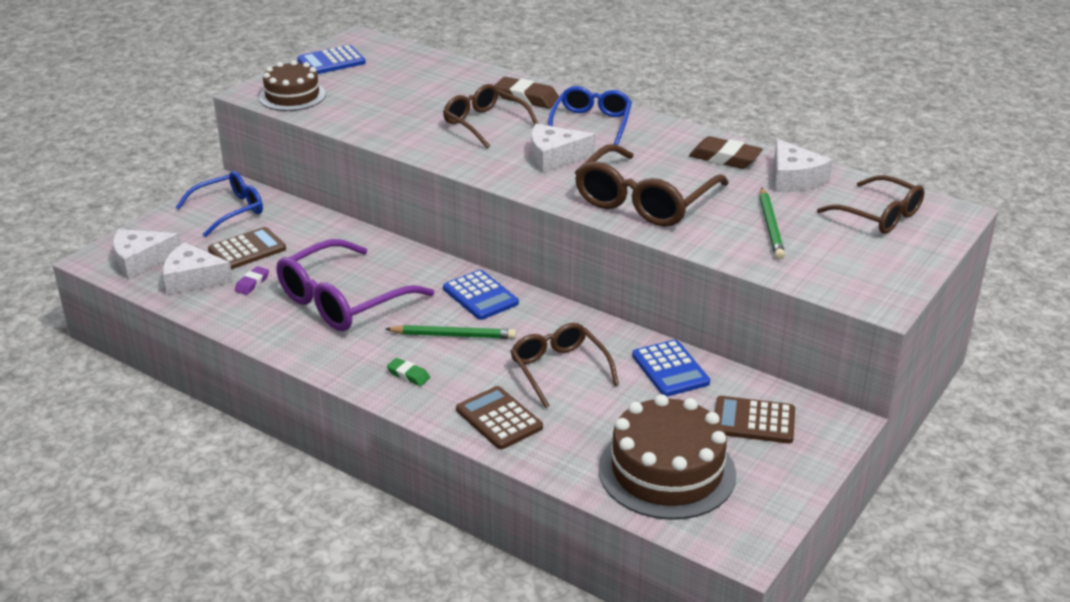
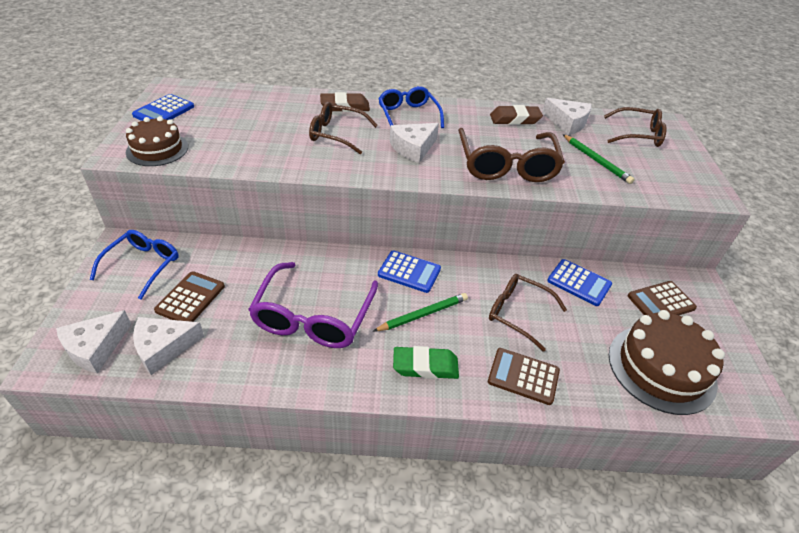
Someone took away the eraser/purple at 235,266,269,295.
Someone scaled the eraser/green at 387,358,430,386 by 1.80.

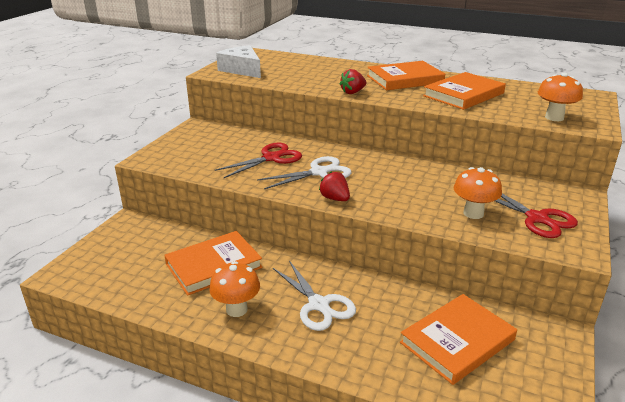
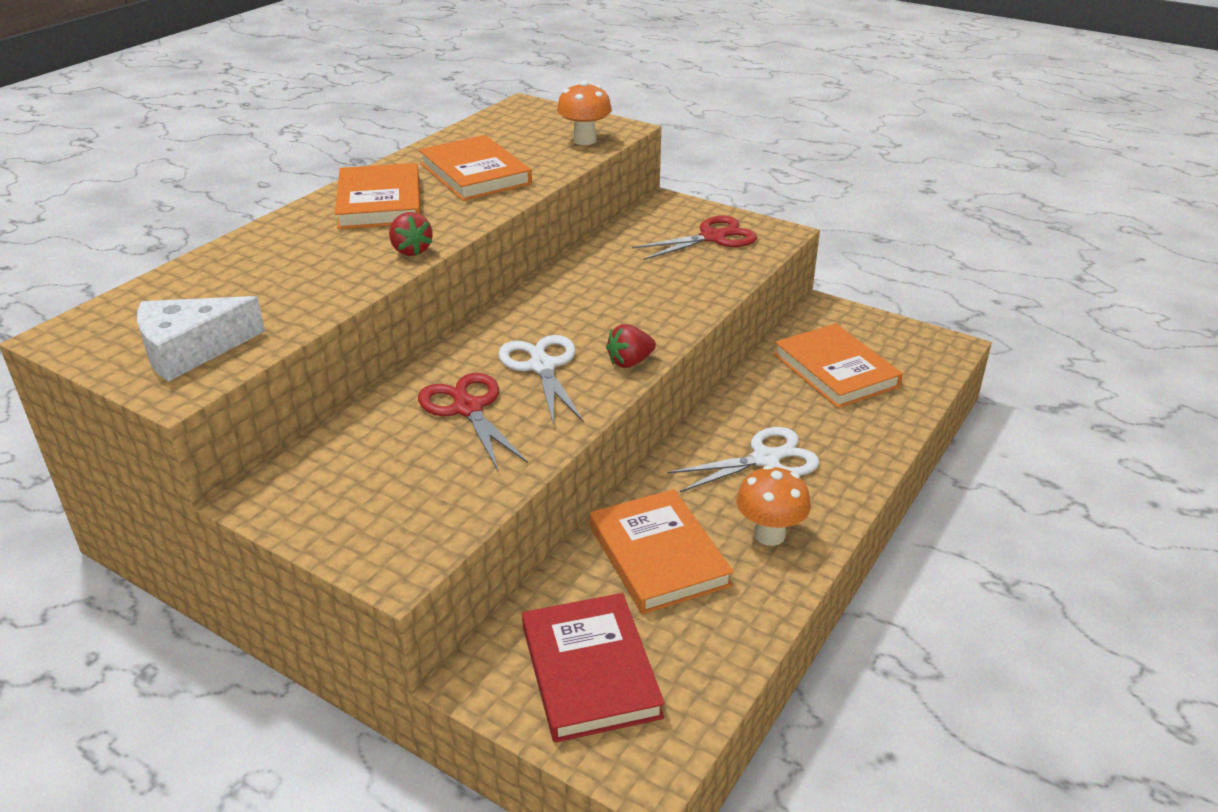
Someone took away the mushroom/orange at 453,167,502,219.
Someone put down the book/red at 522,593,665,743.

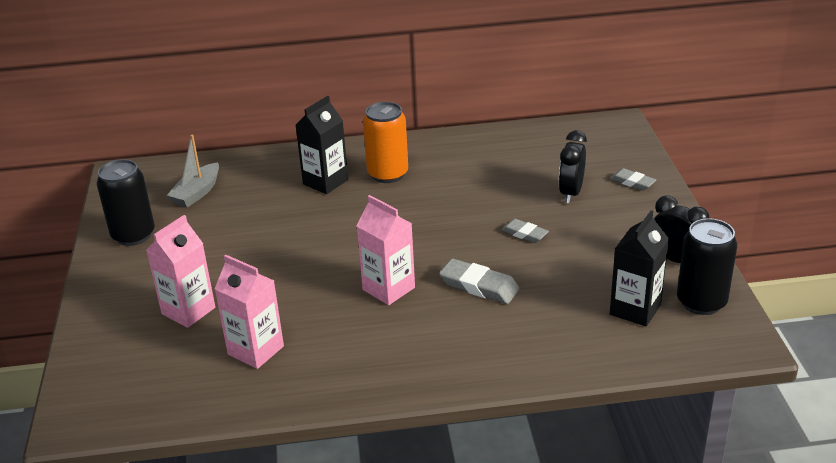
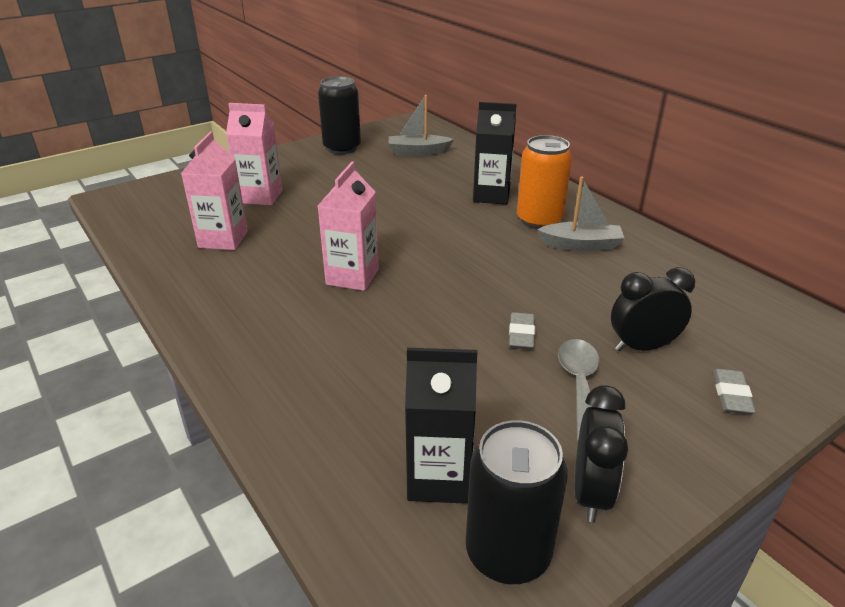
Someone took away the eraser/grey at 439,259,520,304.
Someone put down the boat/grey at 537,176,624,251.
Someone put down the spoon/grey at 558,339,600,441.

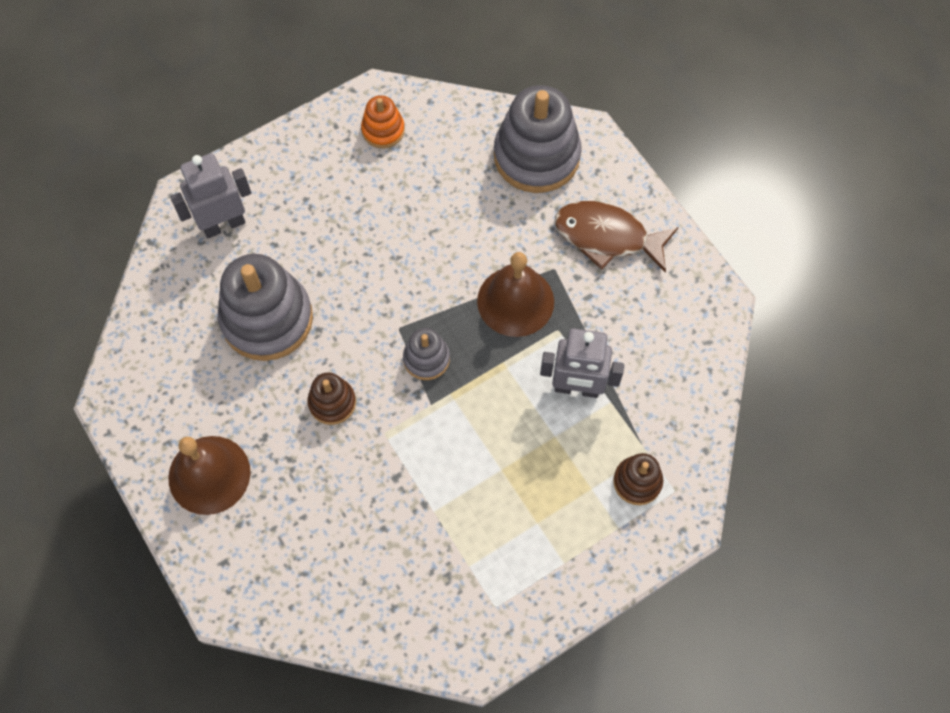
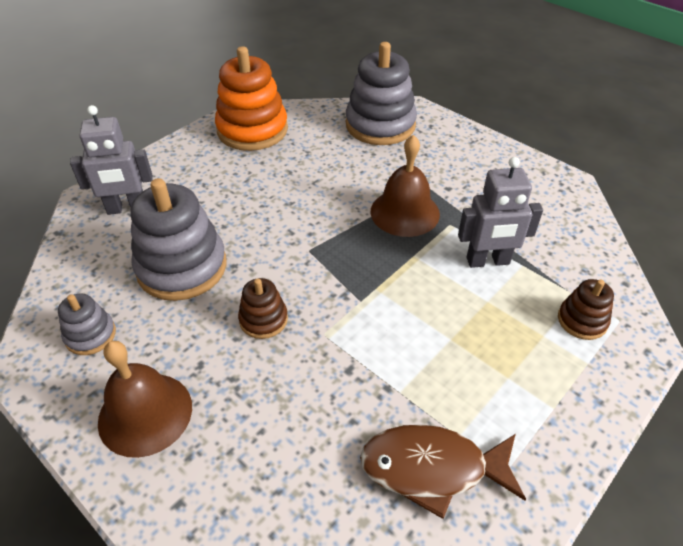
Someone carried the stacking toy/grey from 403,328,450,380 to 58,293,116,355.
Someone carried the fish/brown from 555,201,679,273 to 360,425,526,519.
Someone rotated the robot/grey at 170,153,251,238 by 150 degrees counterclockwise.
Someone scaled the stacking toy/orange at 361,95,405,148 by 1.99.

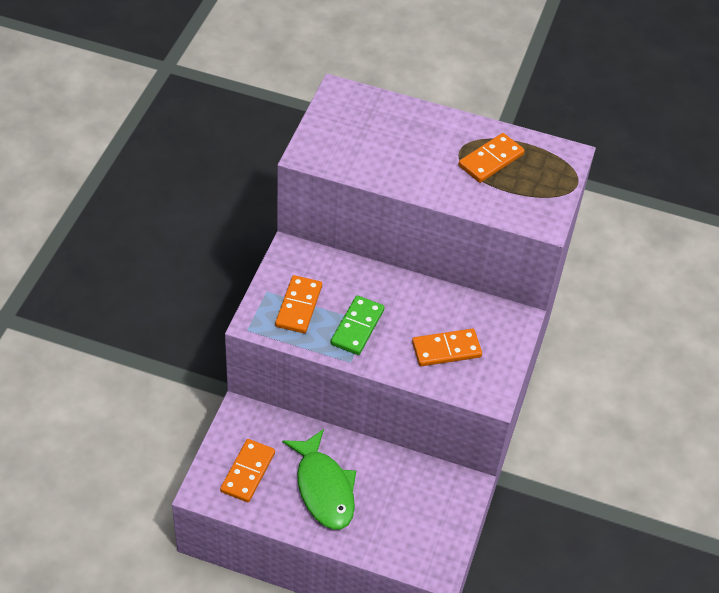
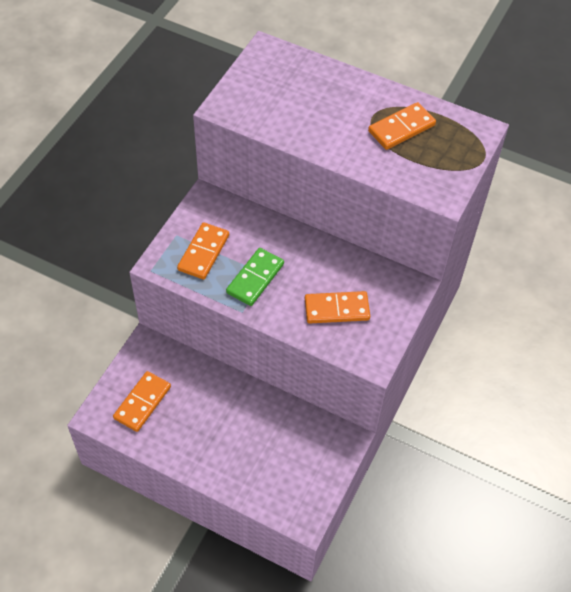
Someone took away the fish/green at 282,429,356,530.

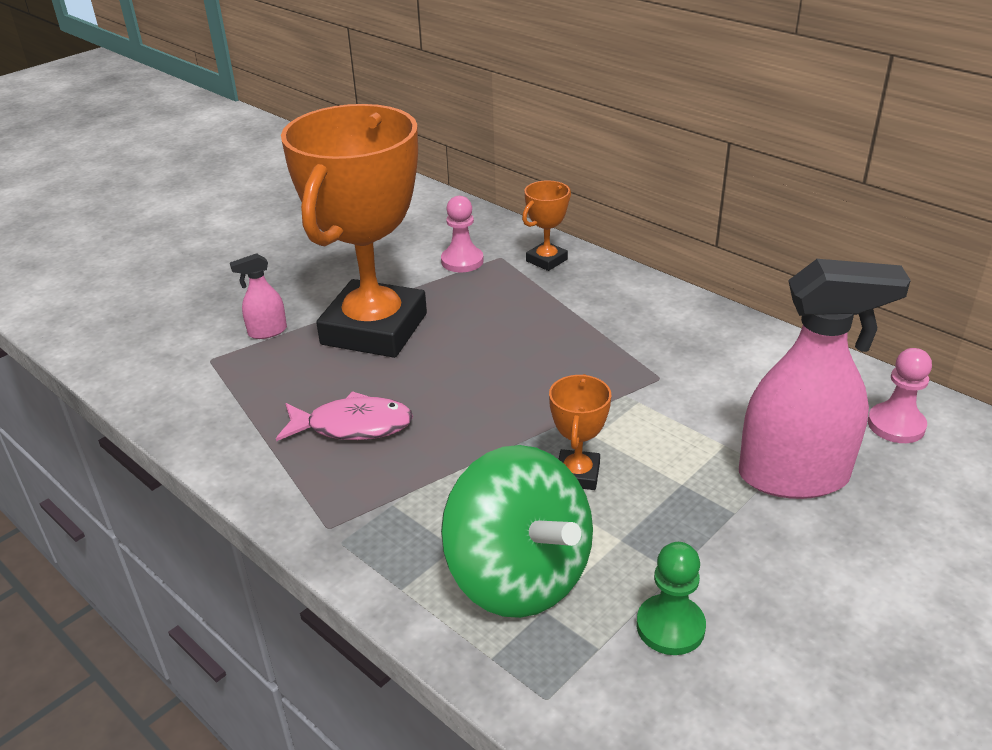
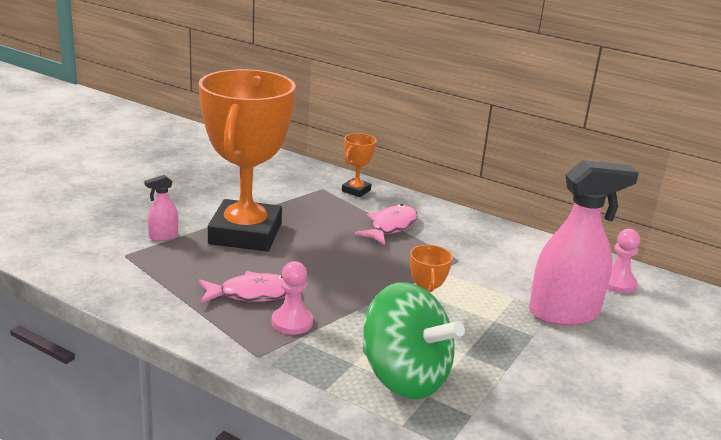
Someone took away the pawn/green at 637,542,706,655.
Someone put down the fish/pink at 354,204,418,245.
Someone carried the pawn/pink from 441,196,484,272 to 272,261,313,335.

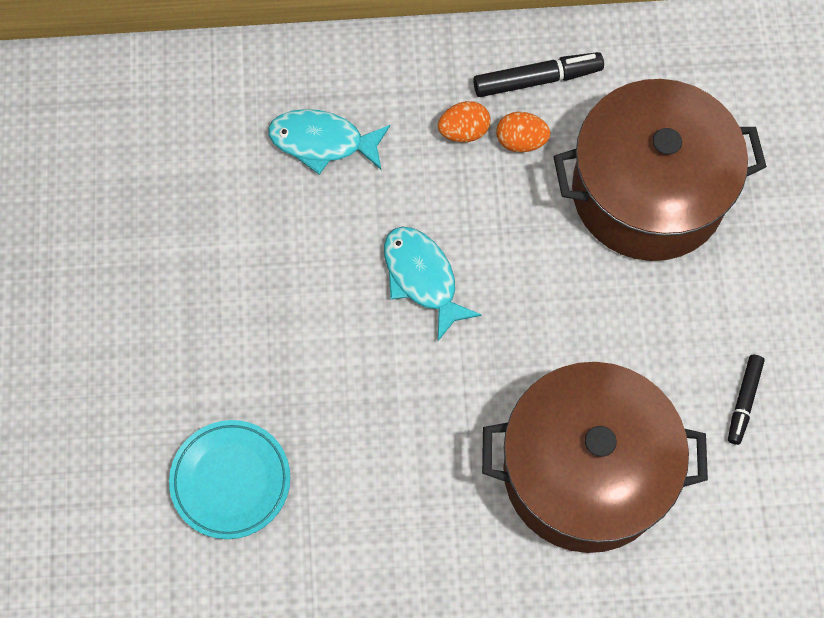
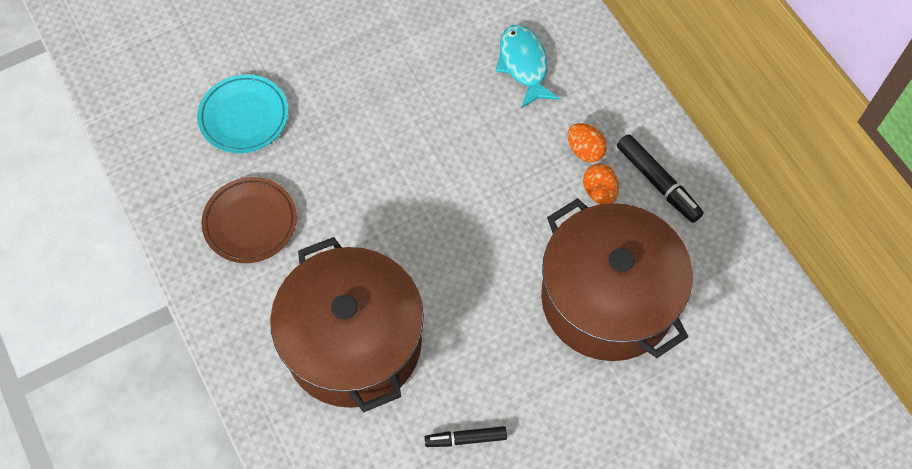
Someone took away the fish/turquoise at 384,227,482,341.
Someone put down the plate/brown at 201,177,297,263.

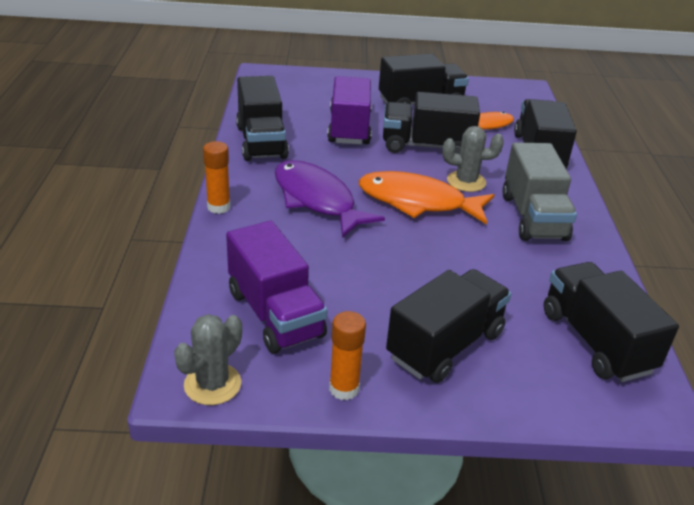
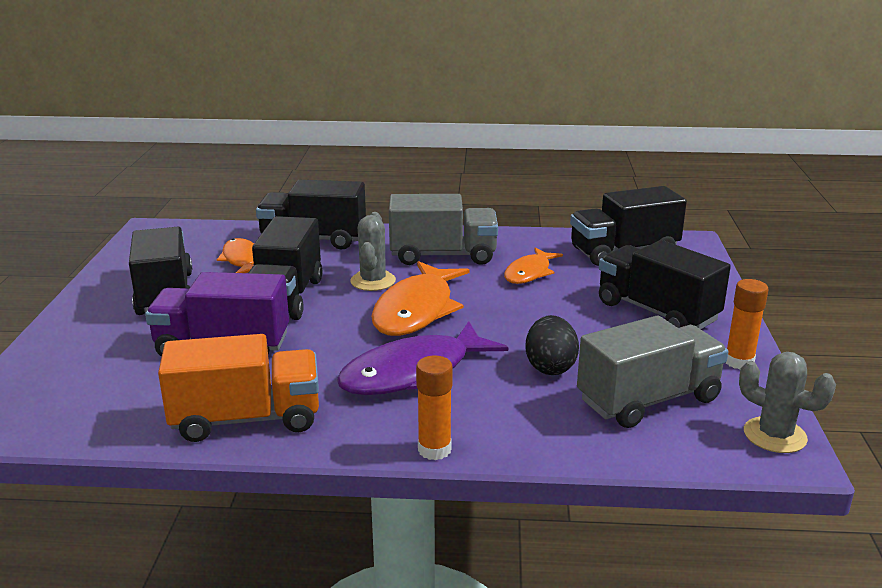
Someone put down the fish/orange at 504,248,563,284.
Someone put down the egg/black at 525,315,579,375.
Someone repainted the truck/purple at 226,221,327,354, which became the truck/grey at 577,316,729,428.
Someone repainted the truck/black at 236,76,289,161, which became the truck/orange at 158,334,319,442.

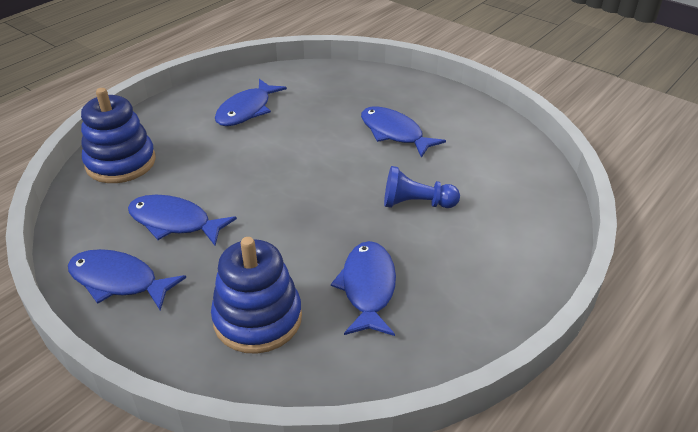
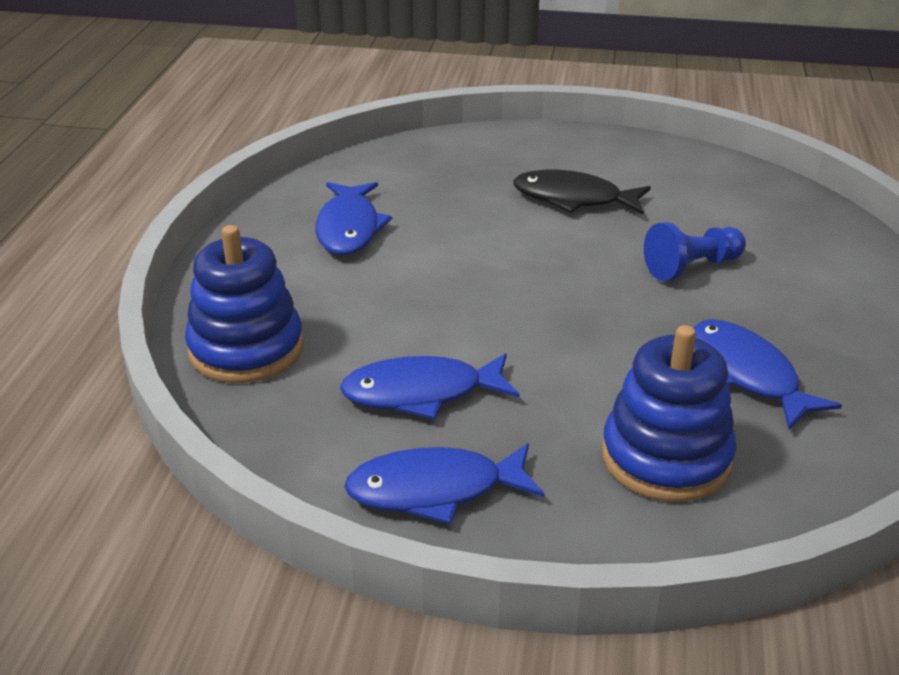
Someone repainted the fish/blue at 361,107,446,158, which became the fish/black at 513,170,651,215.

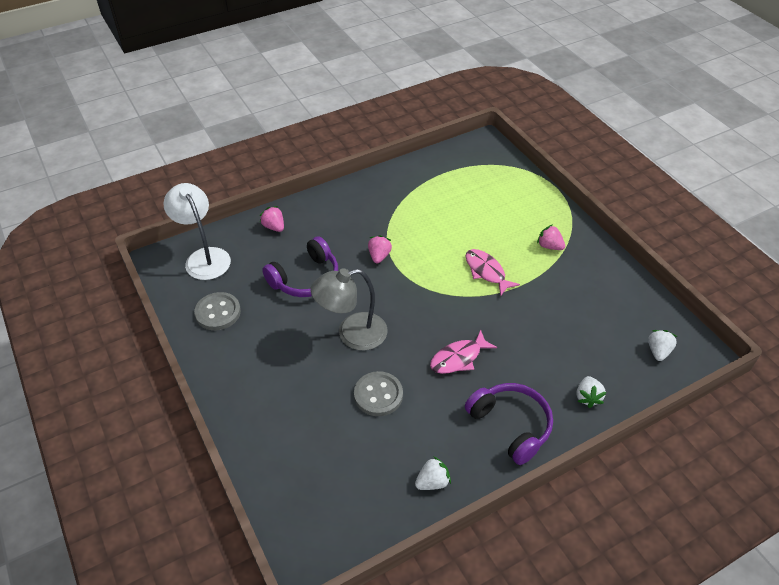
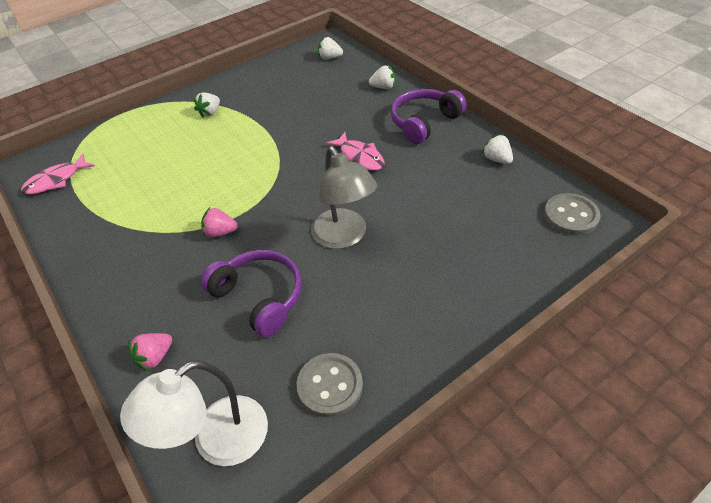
Someone carried the button/grey from 354,371,403,416 to 544,193,601,235.
Someone carried the fish/pink from 465,249,520,296 to 21,153,95,195.
Someone repainted the strawberry/pink at 537,224,565,250, which became the strawberry/white at 193,92,220,118.

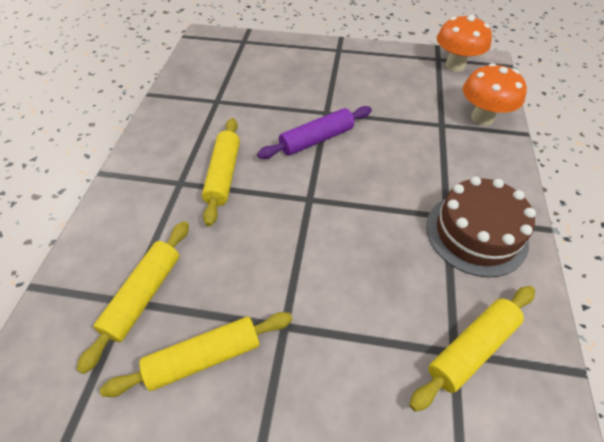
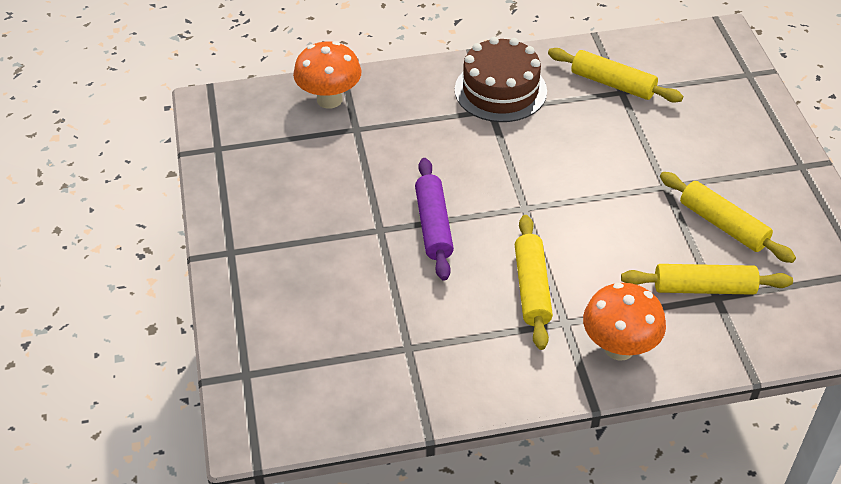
Someone carried the mushroom/orange from 437,15,492,72 to 583,283,666,361.
Someone rotated the rolling pin/yellow at 202,118,240,226 by 75 degrees counterclockwise.
Someone rotated the rolling pin/purple at 257,106,372,159 by 45 degrees clockwise.

